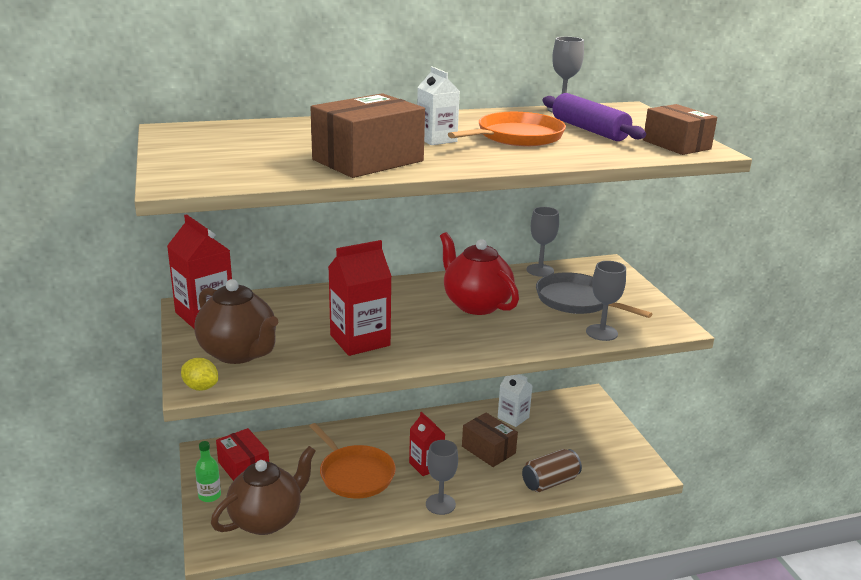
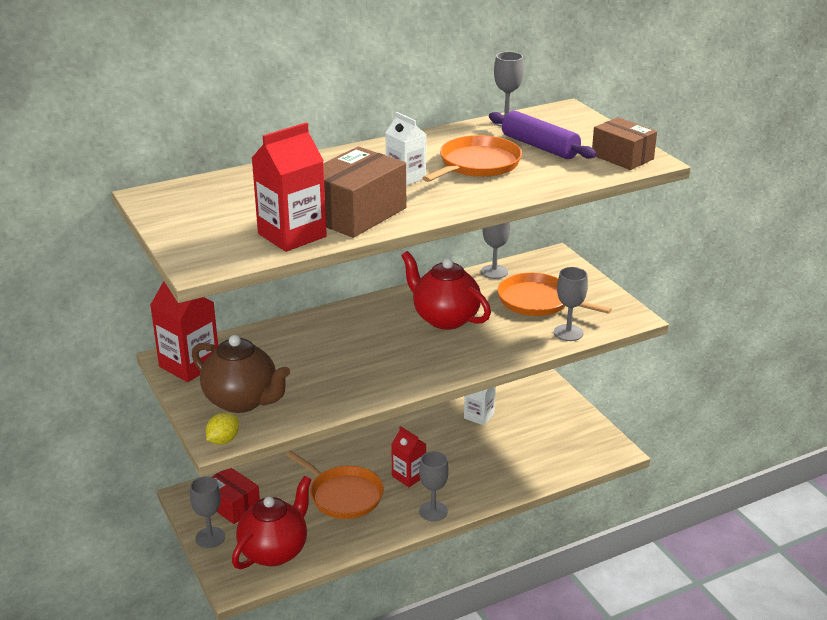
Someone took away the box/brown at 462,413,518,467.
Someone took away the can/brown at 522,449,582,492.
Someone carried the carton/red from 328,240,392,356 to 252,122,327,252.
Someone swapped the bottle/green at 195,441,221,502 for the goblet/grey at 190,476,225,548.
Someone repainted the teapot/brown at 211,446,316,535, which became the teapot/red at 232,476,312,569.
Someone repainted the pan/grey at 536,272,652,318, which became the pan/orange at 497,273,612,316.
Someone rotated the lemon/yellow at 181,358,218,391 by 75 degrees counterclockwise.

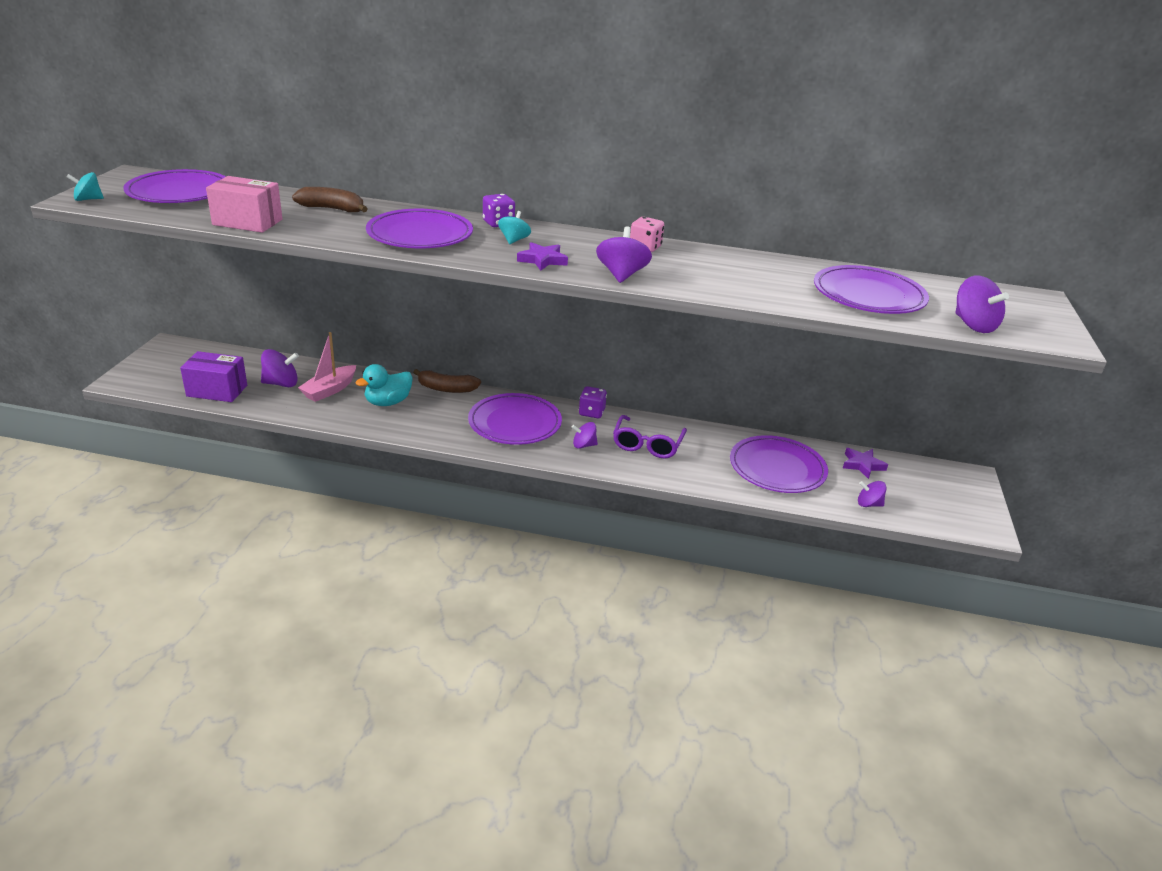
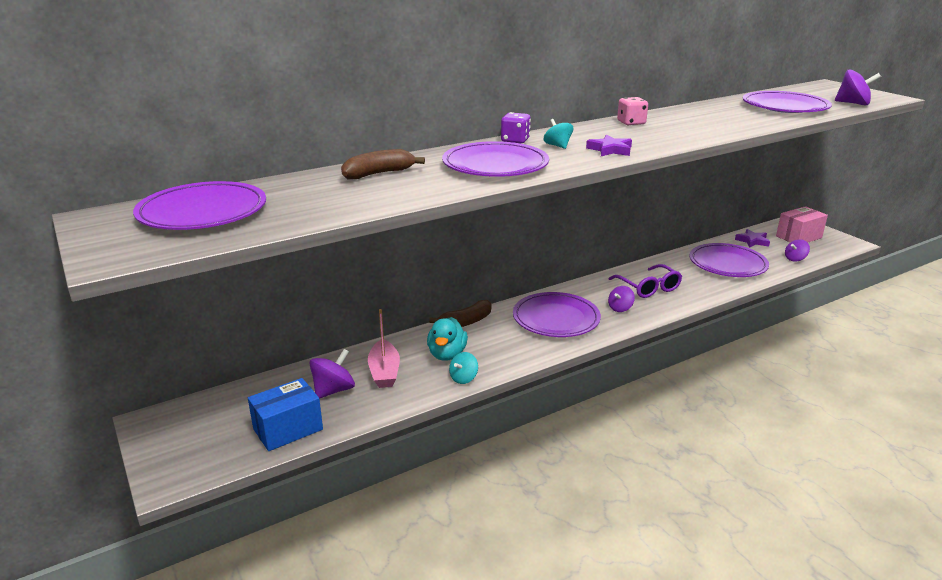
Someone took away the dice/purple at 579,386,607,418.
Someone took away the spinning top/purple at 596,226,652,283.
Someone carried the spinning top/turquoise from 66,172,104,201 to 449,352,478,384.
Someone carried the box/pink from 206,176,282,233 to 776,206,828,242.
Someone repainted the box/purple at 180,351,247,402, which became the box/blue at 248,378,323,451.

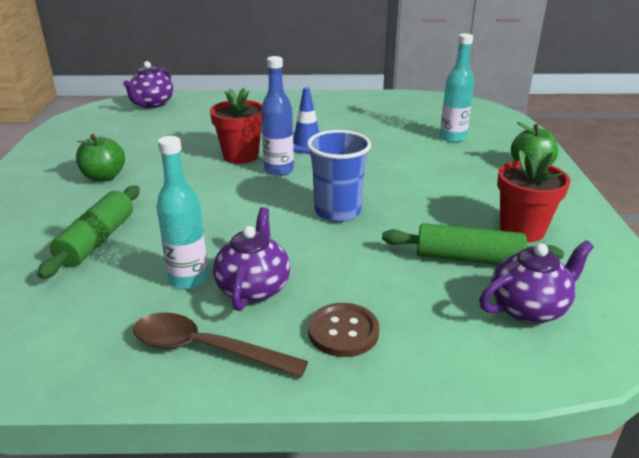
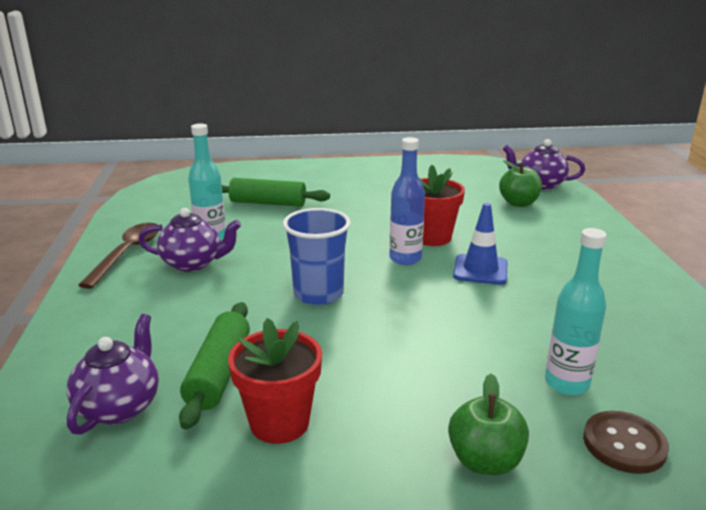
Someone carried the apple/green from 76,134,125,182 to 499,160,542,207.
Someone carried the button/brown from 308,303,379,357 to 583,411,669,474.
Someone rotated the teapot/purple at 479,240,594,324 by 135 degrees counterclockwise.

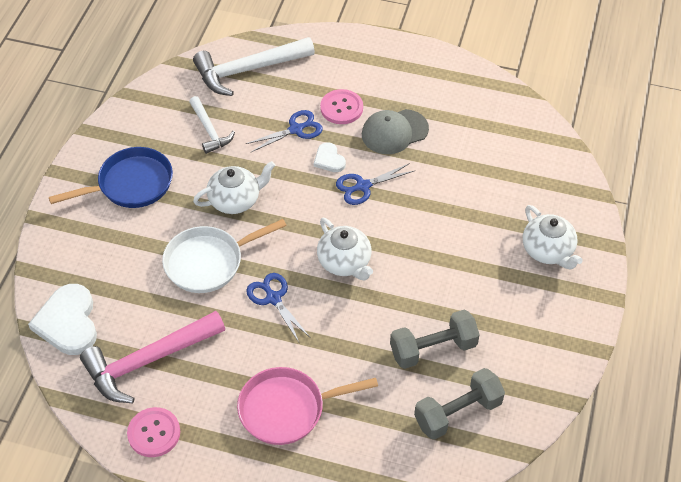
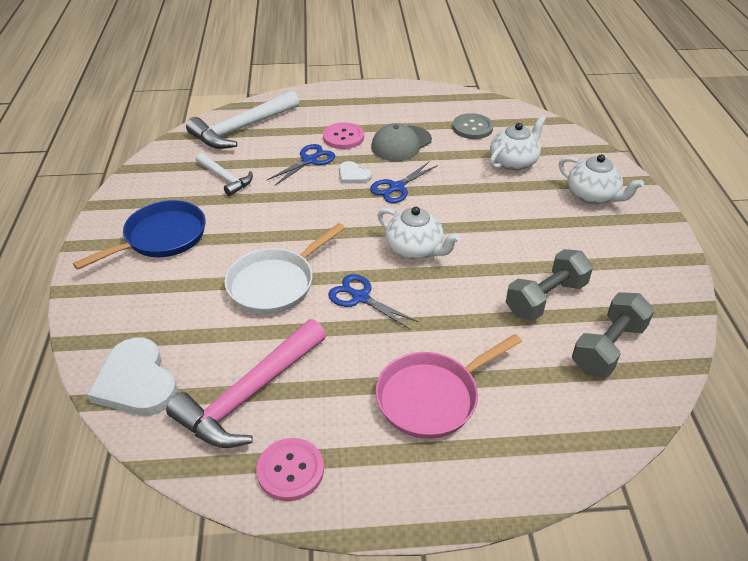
Someone put down the button/grey at 452,113,493,139.
Someone carried the teapot/white from 193,161,275,214 to 490,115,546,171.

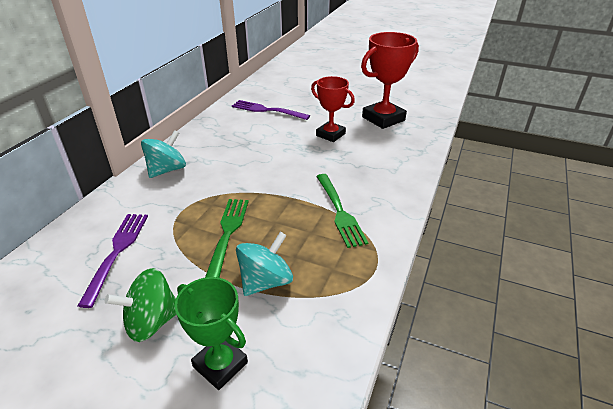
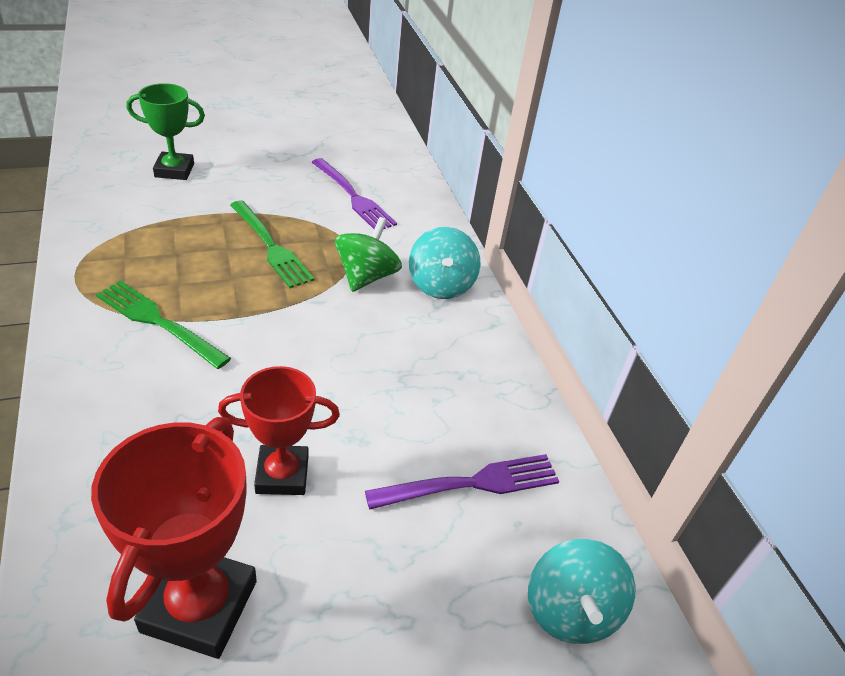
Someone carried the spinning top/green from 105,268,177,342 to 335,217,402,292.
Someone carried the spinning top/turquoise from 236,232,293,296 to 528,539,636,644.

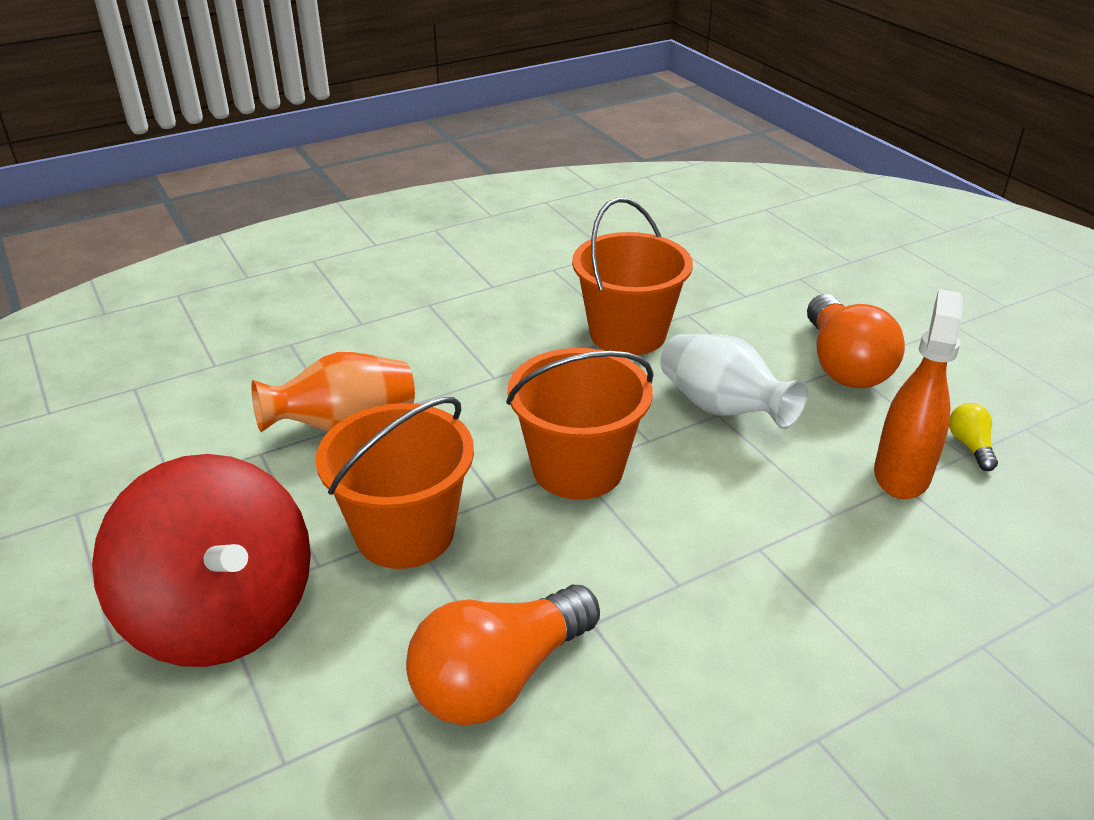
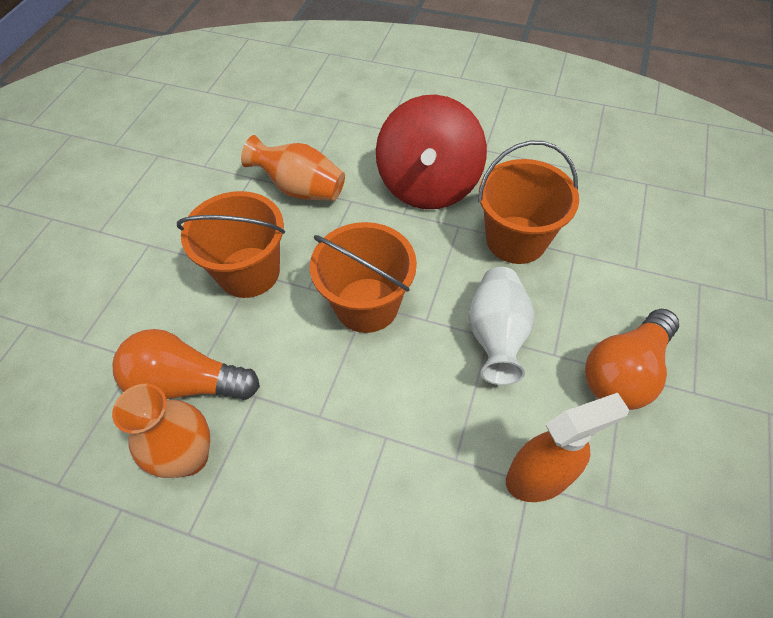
Someone took away the light bulb/yellow at 949,403,998,471.
Someone put down the vase/orange at 112,384,210,478.
Someone carried the spinning top/red from 92,454,311,667 to 376,95,487,209.

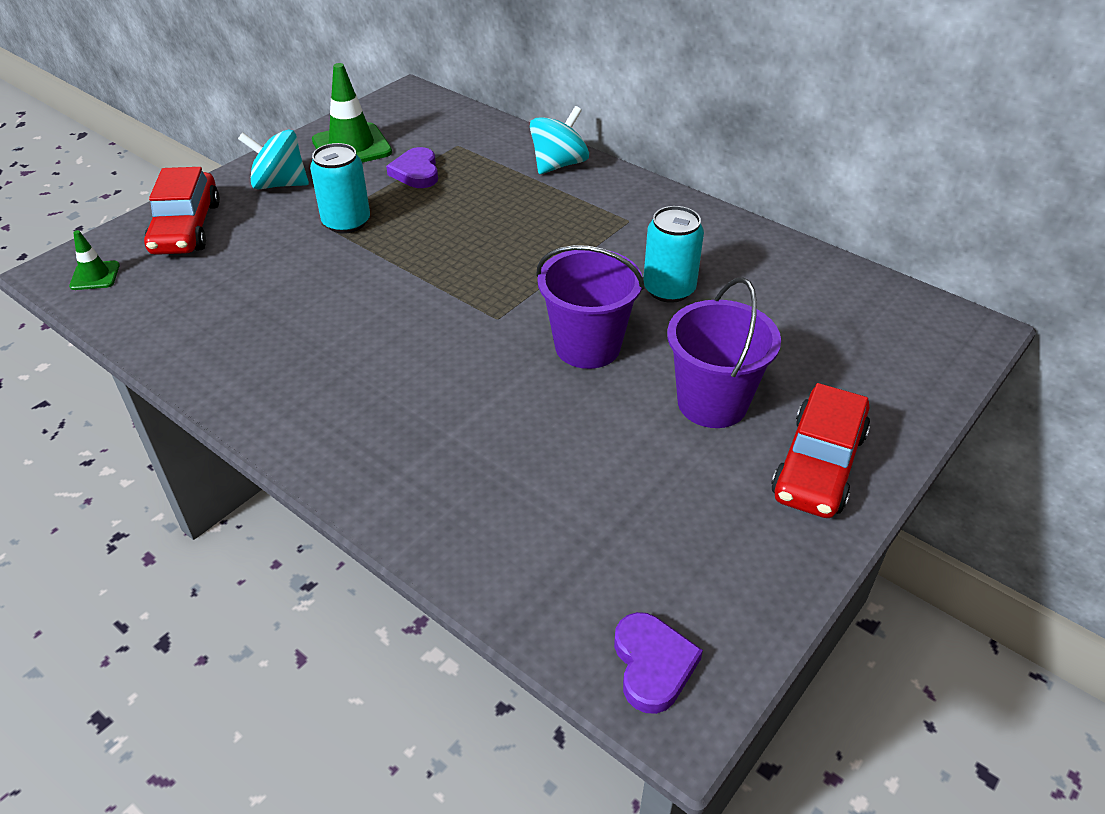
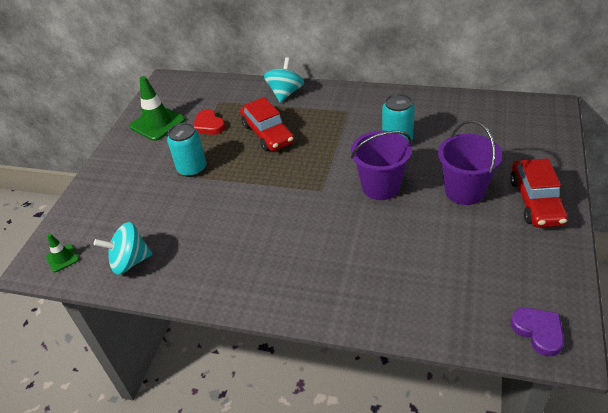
Someone carried the car/red from 144,167,220,255 to 240,97,294,151.
Someone carried the spinning top/turquoise from 238,130,309,189 to 94,222,152,275.
Someone repainted the heart/purple at 386,147,438,188, which became the heart/red at 193,109,225,135.

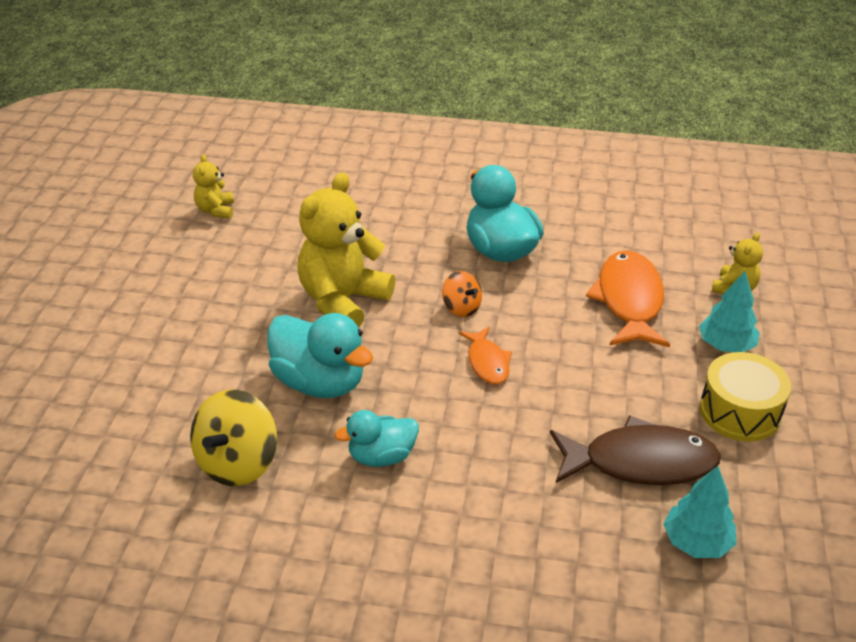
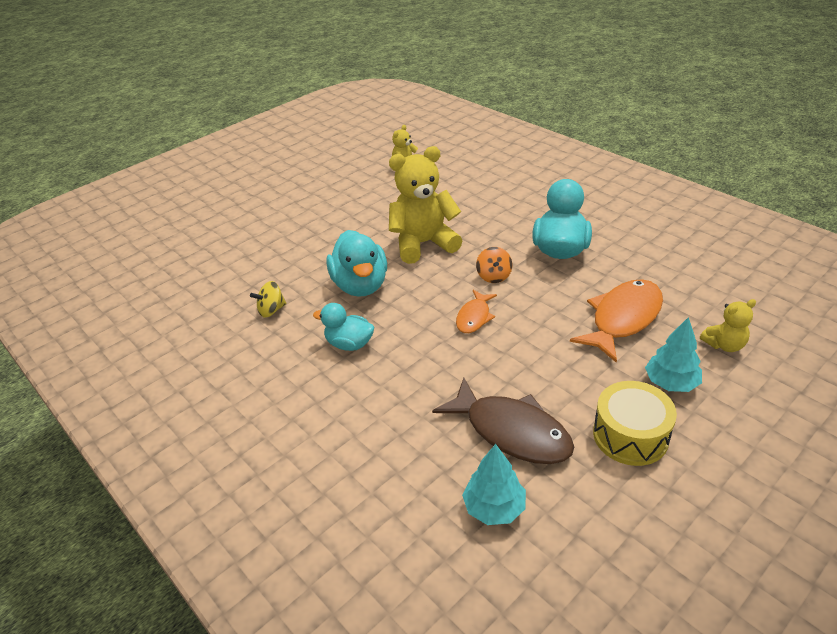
Someone scaled the spinning top/yellow at 190,390,277,486 by 0.57.

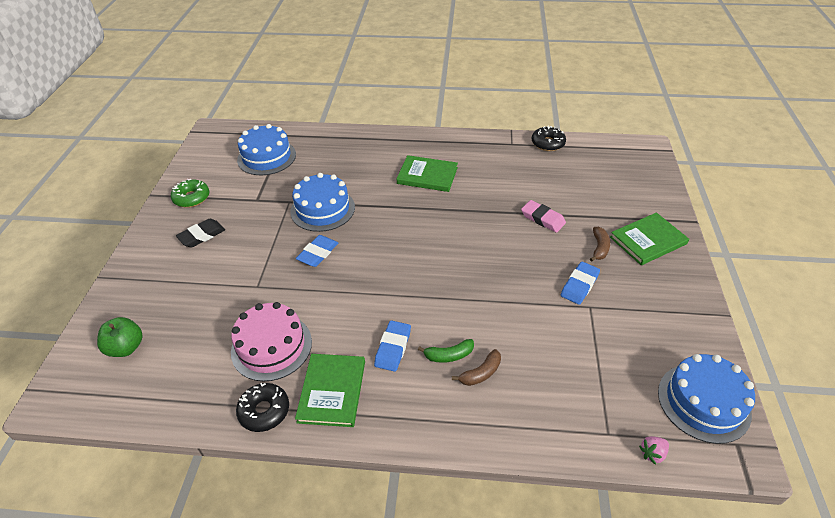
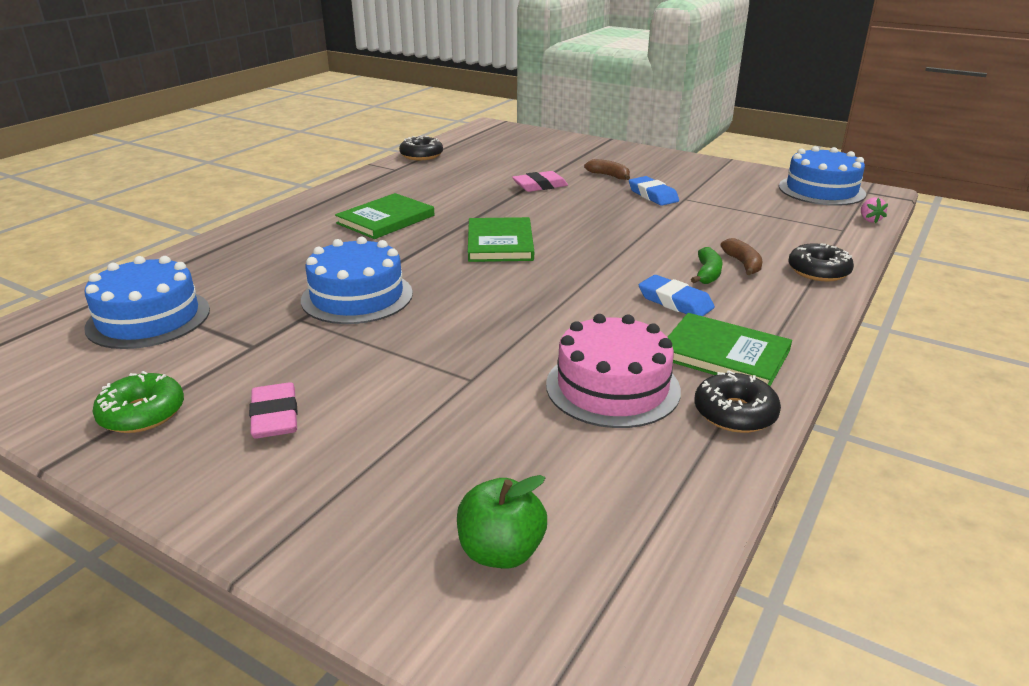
Someone took away the eraser/blue at 296,235,338,267.
Someone put down the donut/black at 788,243,854,282.
Someone carried the book/green from 610,213,689,265 to 468,217,534,262.
Someone repainted the eraser/black at 176,219,225,248, which became the eraser/pink at 249,382,298,439.

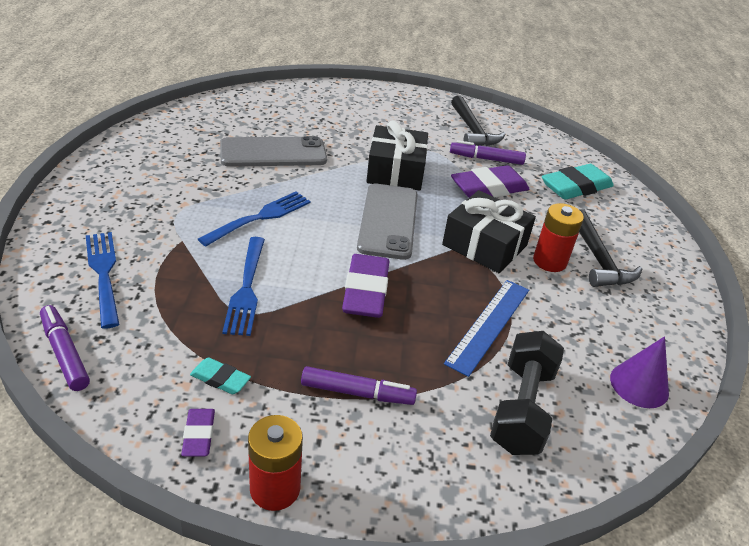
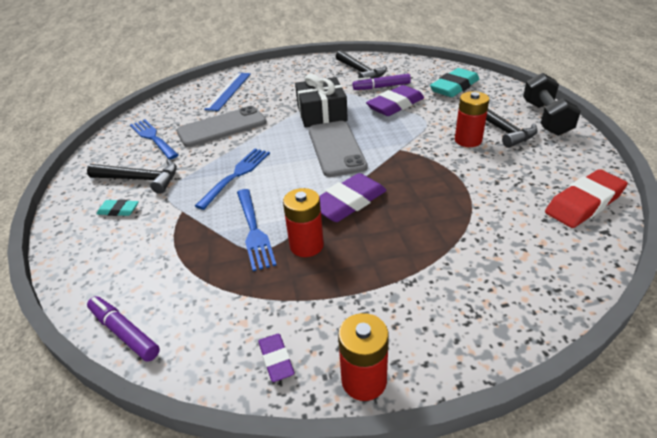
Someone took away the marker/purple at 301,366,417,405.
Someone took away the gift/black at 442,190,536,273.
Someone put down the hammer/black at 87,159,177,194.
Someone put down the battery/red at 283,188,324,257.
Someone carried the fork/blue from 86,232,119,329 to 130,119,178,160.
Someone carried the eraser/turquoise from 190,357,251,394 to 96,199,139,216.
Someone carried the ruler/blue from 444,280,529,377 to 204,73,251,111.
Someone carried the dumbbell/black from 490,331,564,455 to 523,73,581,136.
Someone swapped the cone/purple at 610,336,669,408 for the eraser/red at 545,169,628,228.
Someone rotated the eraser/purple at 342,254,389,318 by 60 degrees clockwise.

